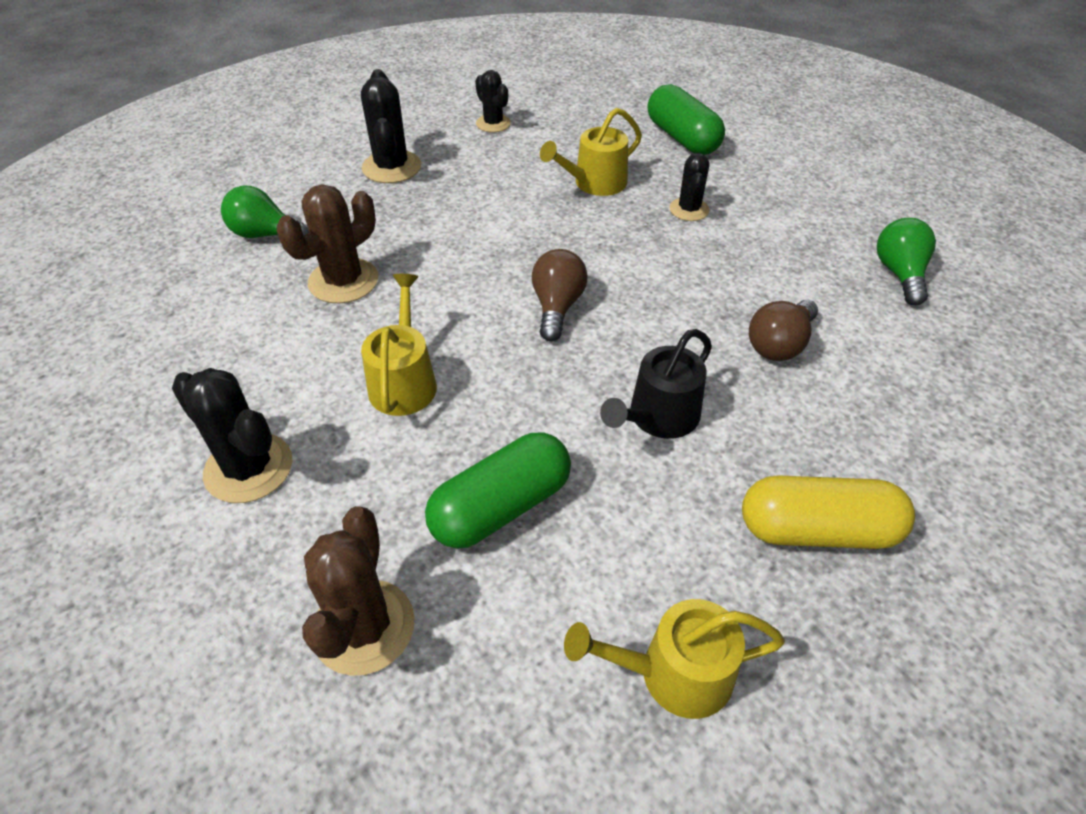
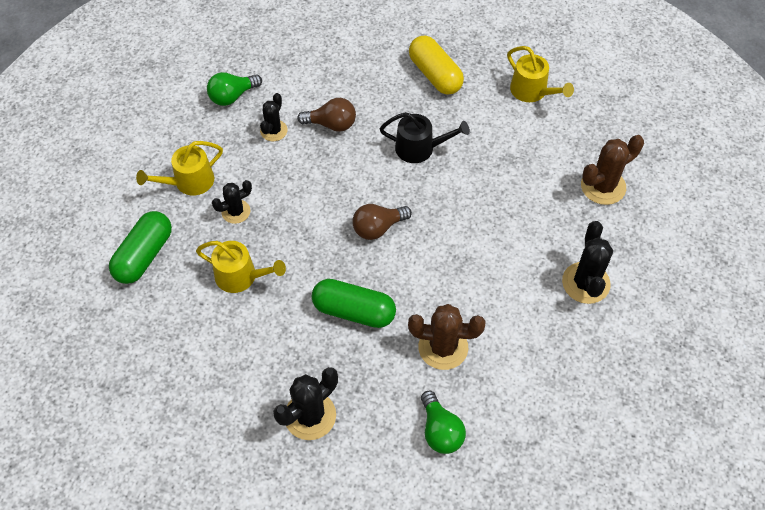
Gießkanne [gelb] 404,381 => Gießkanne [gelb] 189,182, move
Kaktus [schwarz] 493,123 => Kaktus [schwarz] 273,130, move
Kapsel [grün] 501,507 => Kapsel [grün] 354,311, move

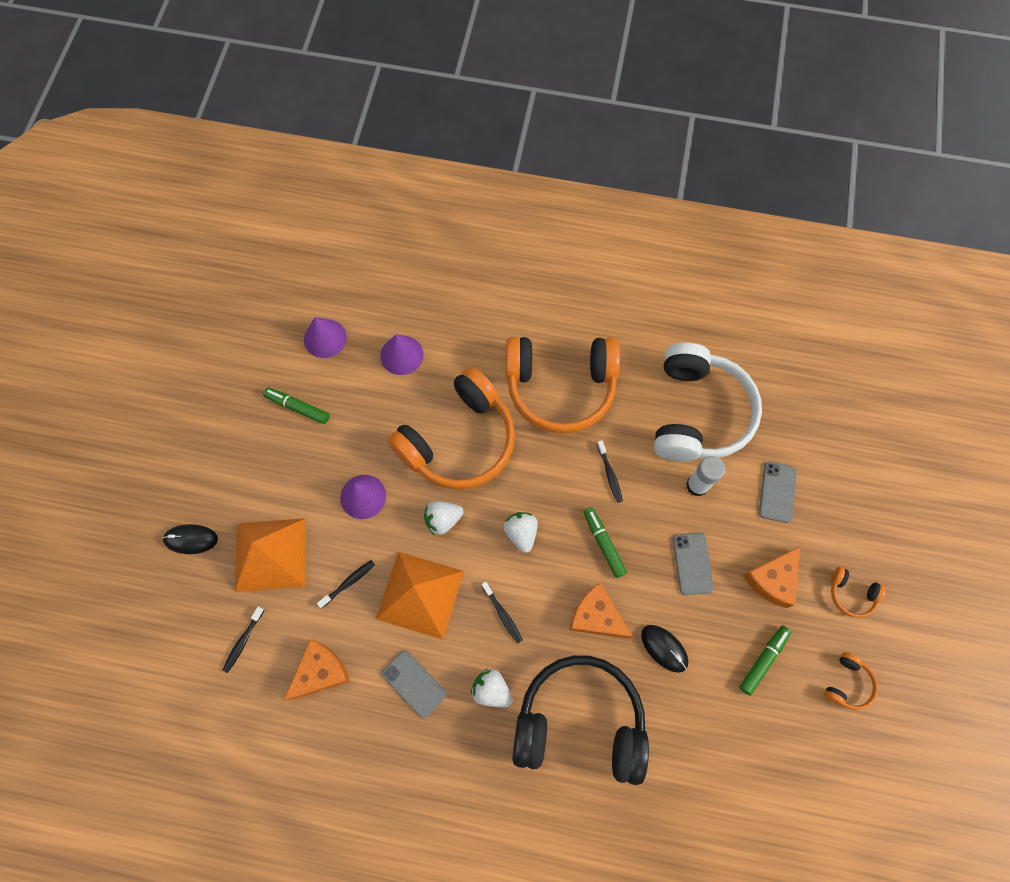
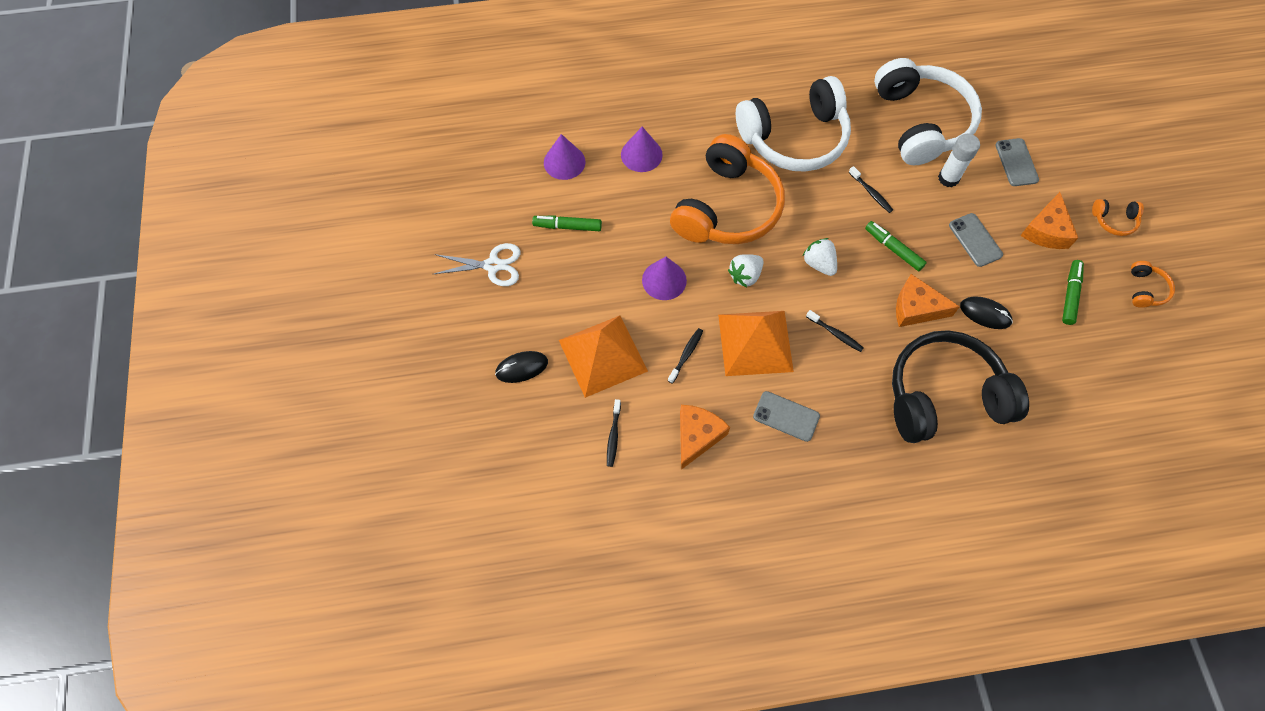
nothing => Schere [weiß] 493,265
Kopfhörer [orange] 560,387 => Kopfhörer [weiß] 794,138
Erdbeere [weiß] 491,690 => nothing

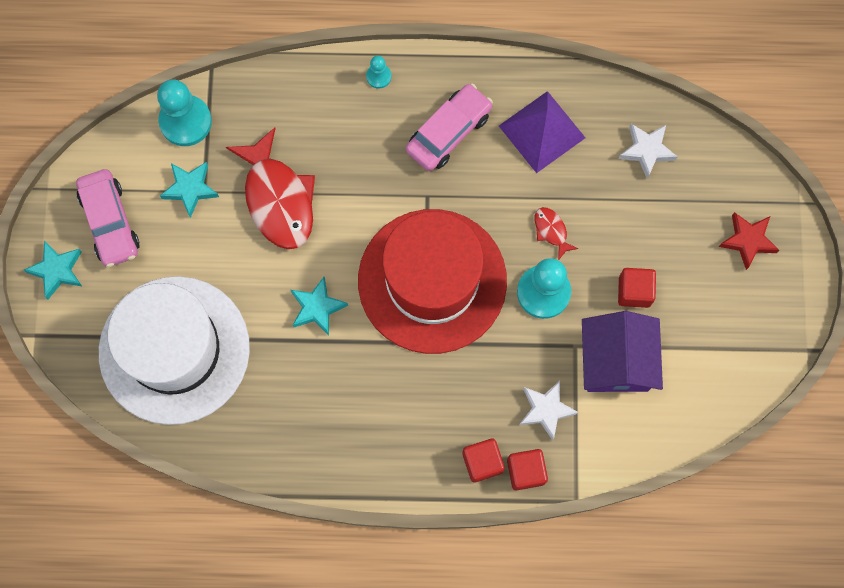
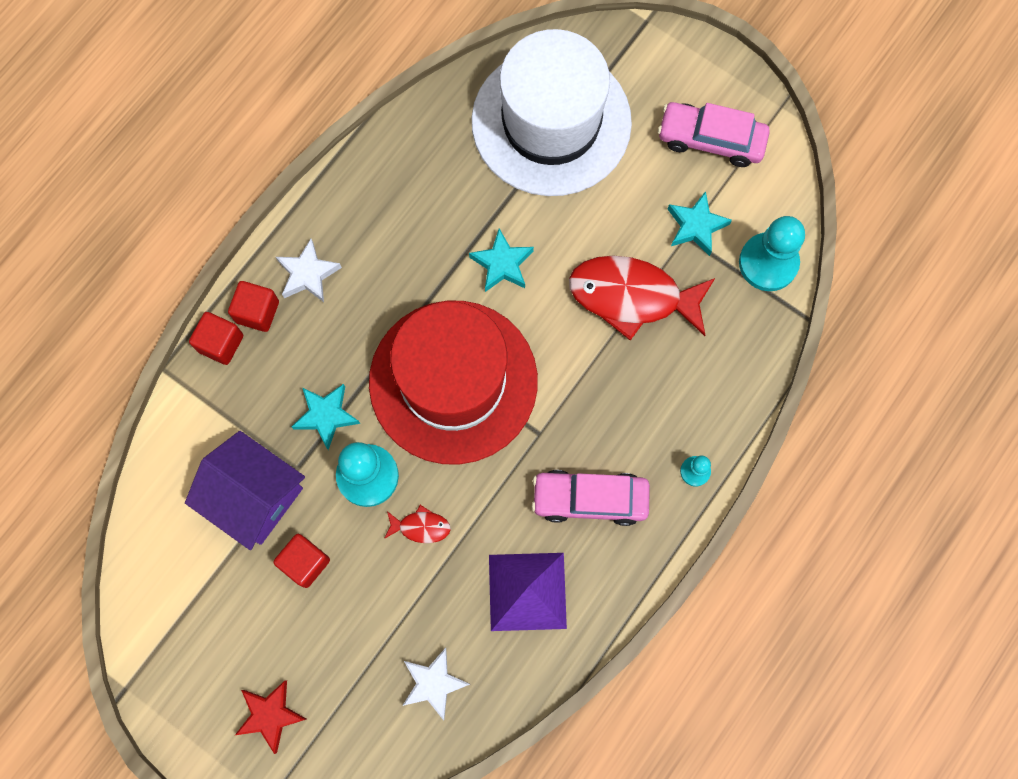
Stern [weiß] 546,410 => Stern [weiß] 308,274, move
Stern [türkis] 57,270 => Stern [türkis] 326,416, move
Auto [rosa] 449,132 => Auto [rosa] 590,499, 105 degrees clockwise

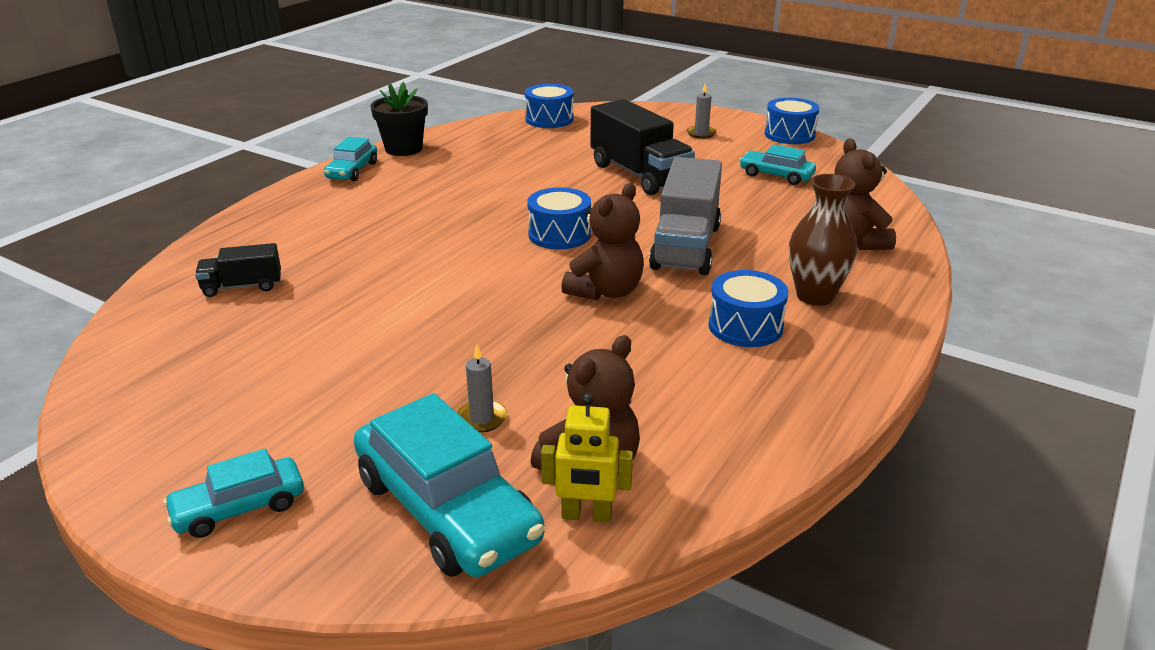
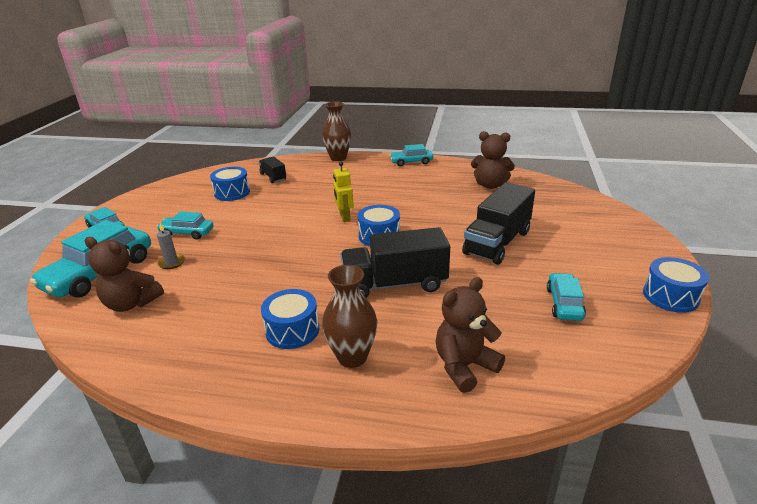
nothing => Auto [türkis] 187,233
Trommel [blau] 549,119 => Trommel [blau] 232,193, move
nothing => Vase [braun] 338,158
Roboter [gelb] 586,515 => Roboter [gelb] 344,217, move
Lastwagen [grau] 686,247 => Lastwagen [schwarz] 394,284
Teddybär [braun] 606,291 => Teddybär [braun] 490,185, move
Blumentopf [schwarz] 403,149 => nothing
Kerze [grau] 701,134 => nothing

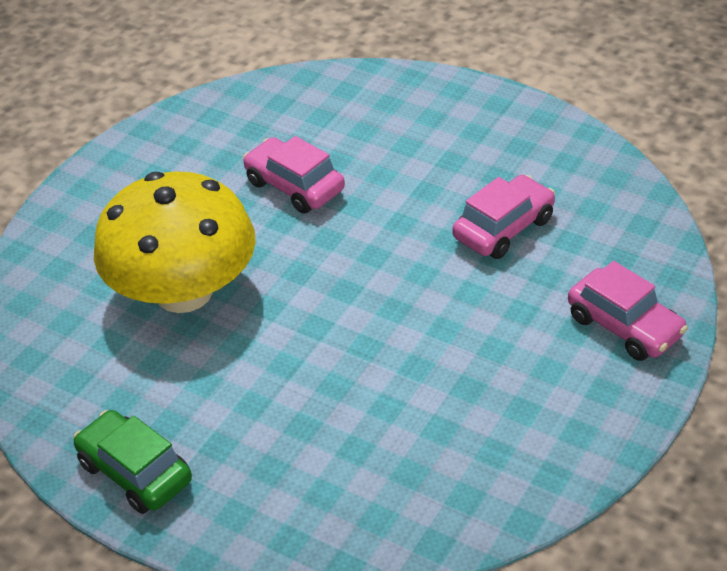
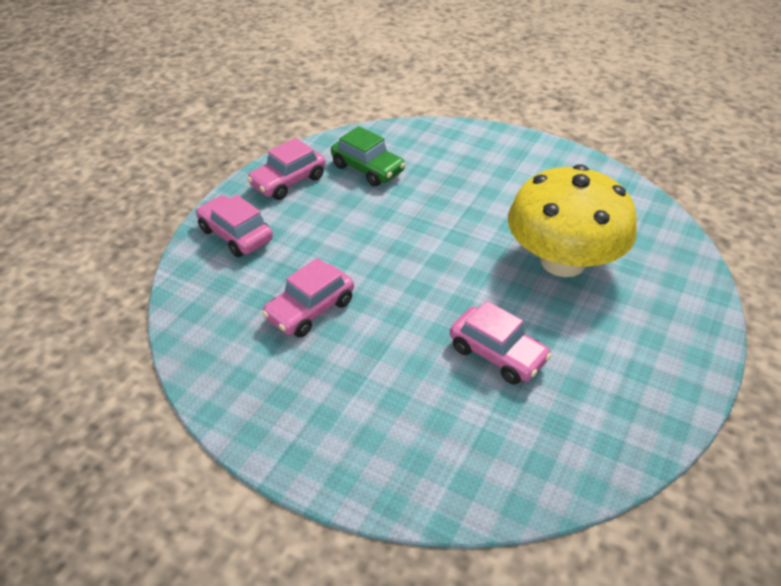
nothing => Auto [rosa] 288,181
Auto [grün] 135,472 => Auto [grün] 368,169, move

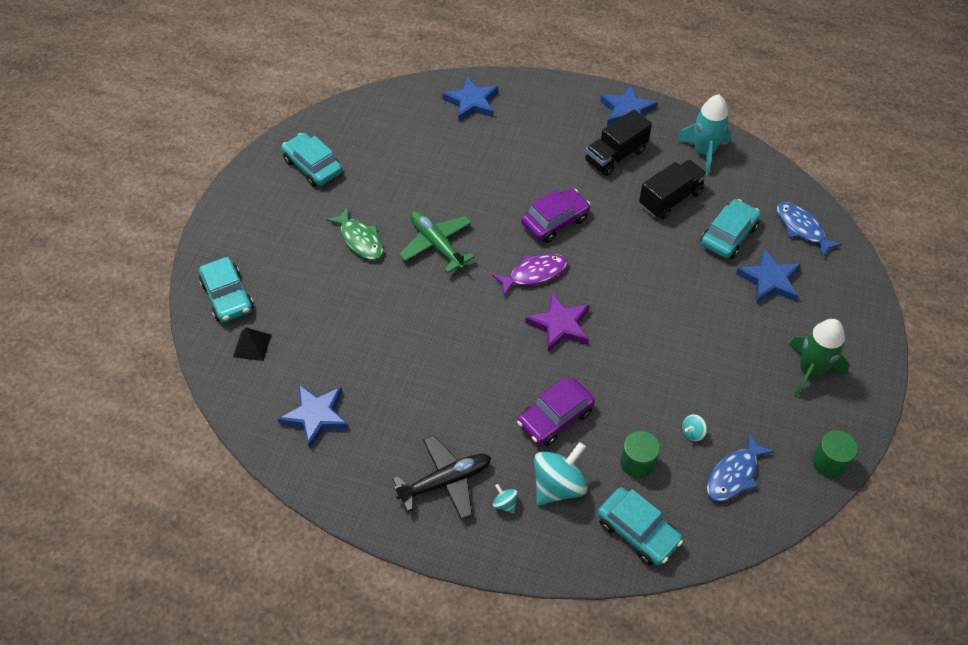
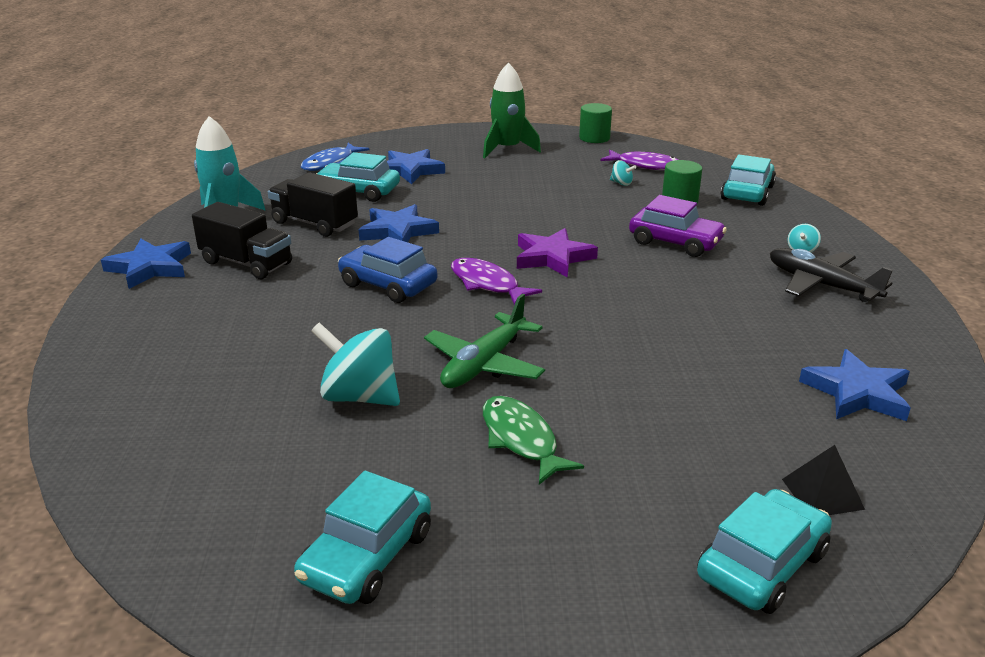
Kreisel [türkis] 558,485 => Kreisel [türkis] 360,396, move
Auto [lila] 555,221 => Auto [blau] 388,285
Stern [blau] 472,102 => Stern [blau] 397,231, move
Fisch [grün] 360,240 => Fisch [grün] 521,440, 60 degrees counterclockwise
Fisch [blau] 734,474 => Fisch [lila] 645,165

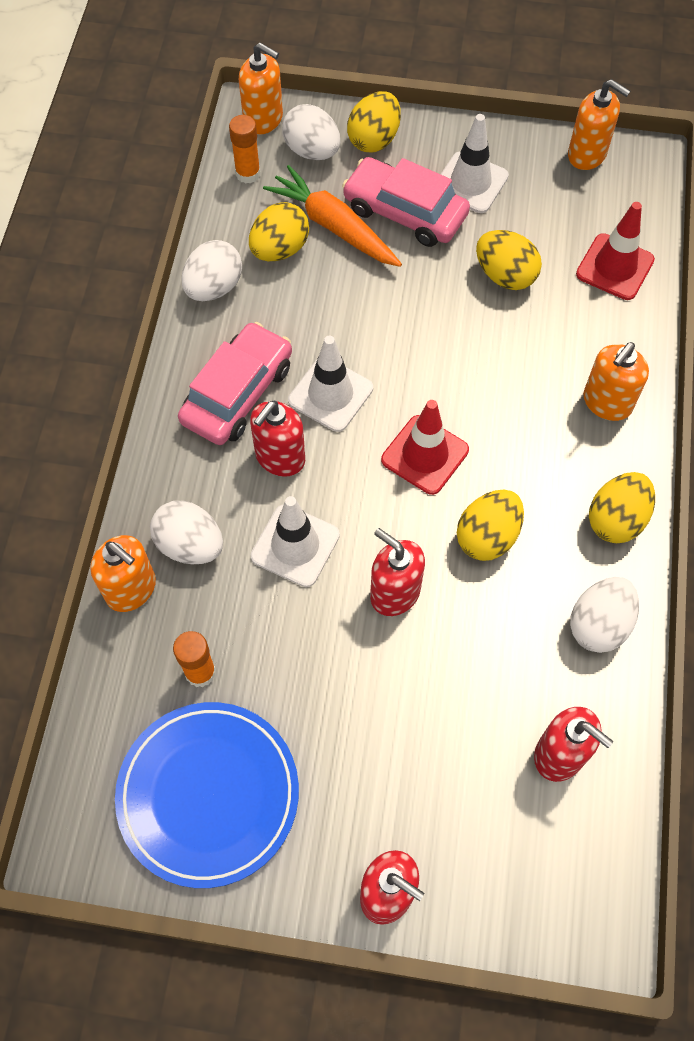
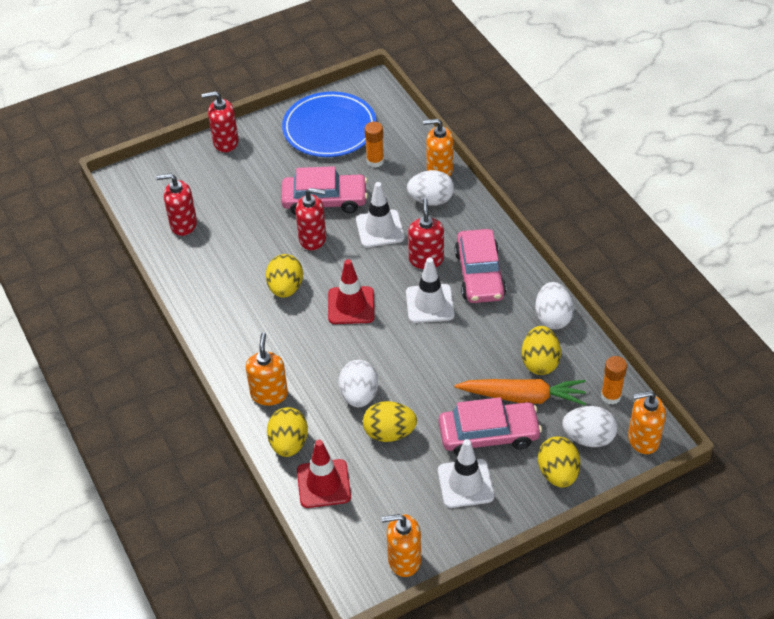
Ei [gelb] 616,519 => Ei [gelb] 289,443, move
nothing => Auto [rosa] 324,201
Ei [weiß] 599,624 => Ei [weiß] 359,395, move

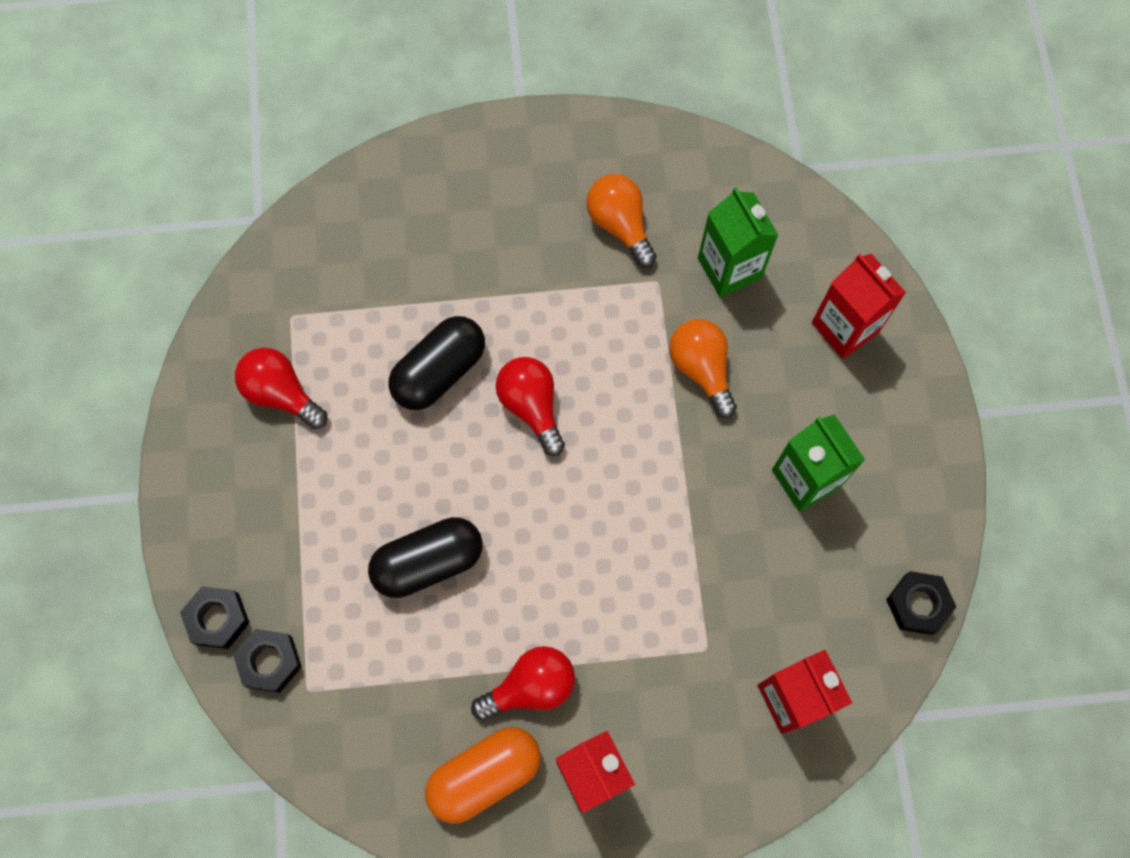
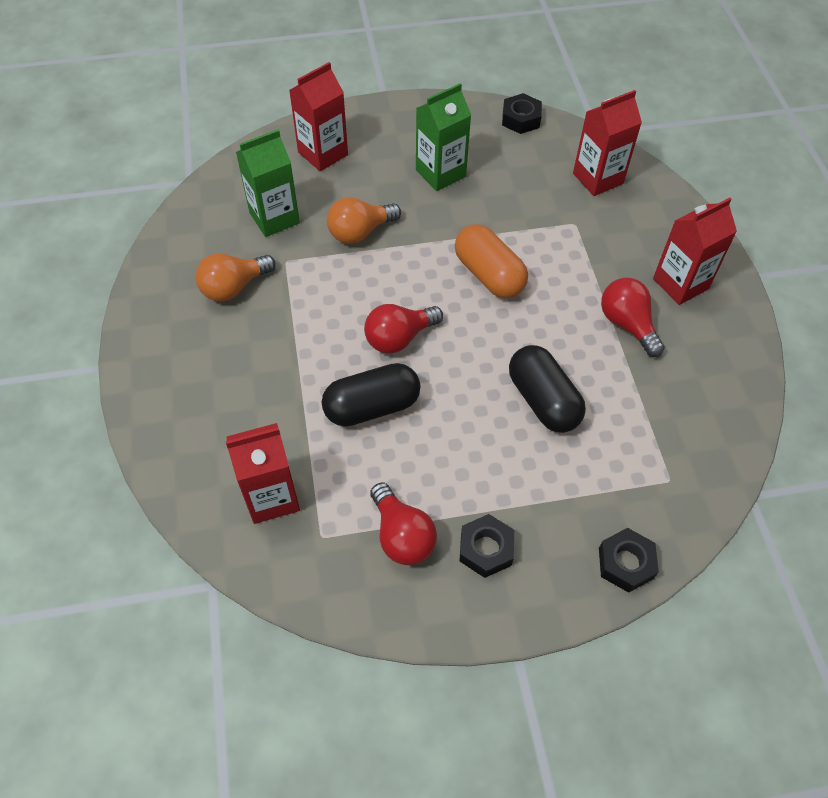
nothing => Getränkekarton [rot] 271,497
Kapsel [schwarz] 439,371 => Kapsel [schwarz] 372,407, 60 degrees counterclockwise
Glühbirne [rot] 281,393 => Glühbirne [rot] 402,535, 60 degrees counterclockwise
Kapsel [orange] 484,775 => Kapsel [orange] 489,275, move
Sechskantmutter [schwarz] 270,662 => Sechskantmutter [schwarz] 486,549, move

